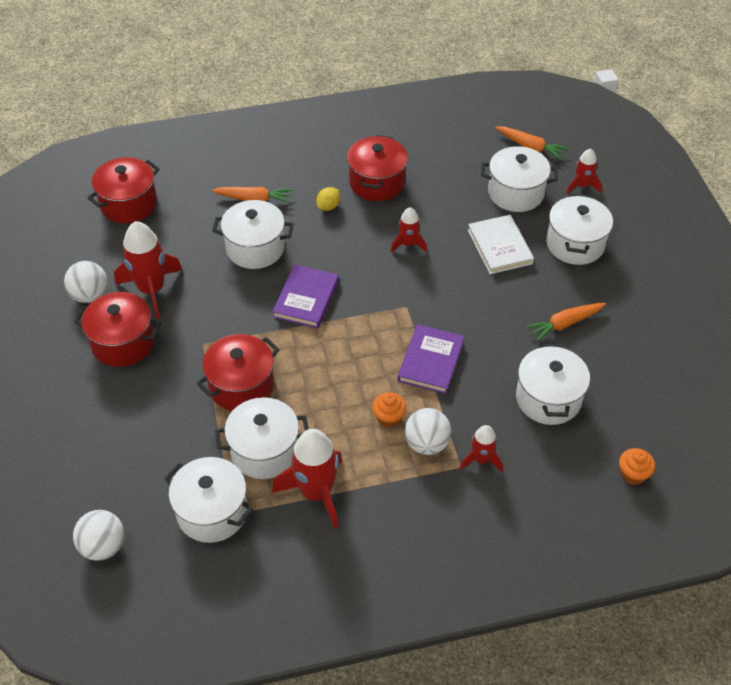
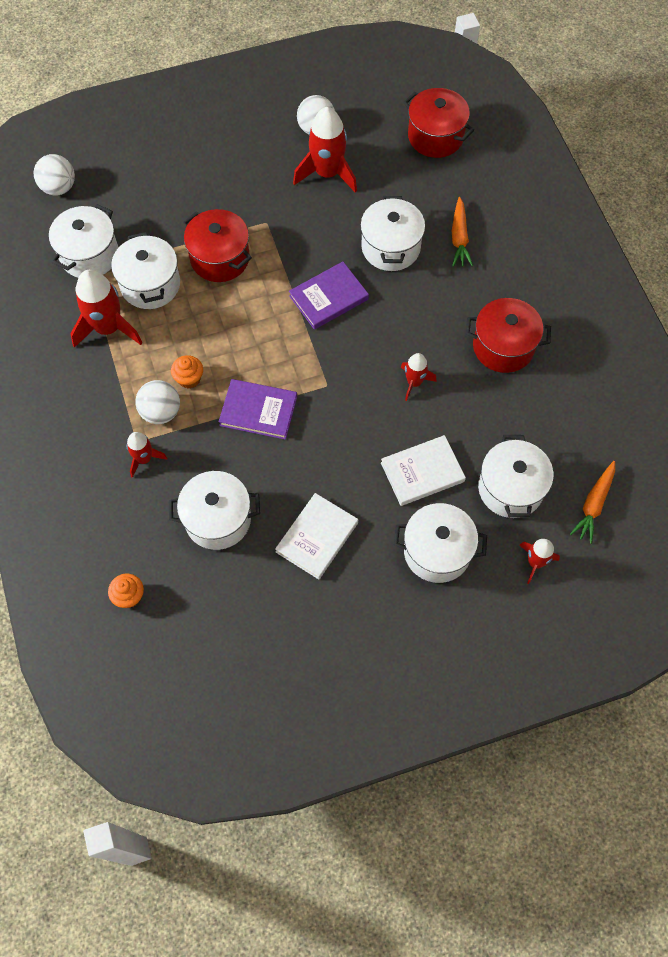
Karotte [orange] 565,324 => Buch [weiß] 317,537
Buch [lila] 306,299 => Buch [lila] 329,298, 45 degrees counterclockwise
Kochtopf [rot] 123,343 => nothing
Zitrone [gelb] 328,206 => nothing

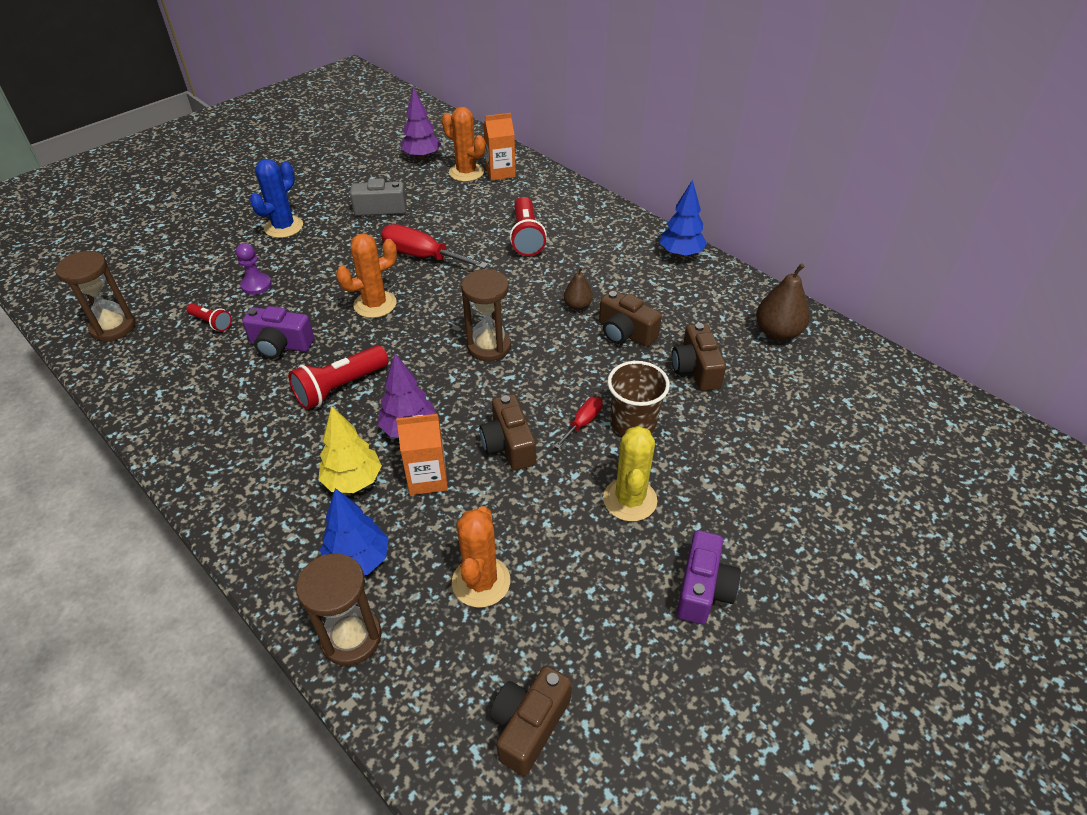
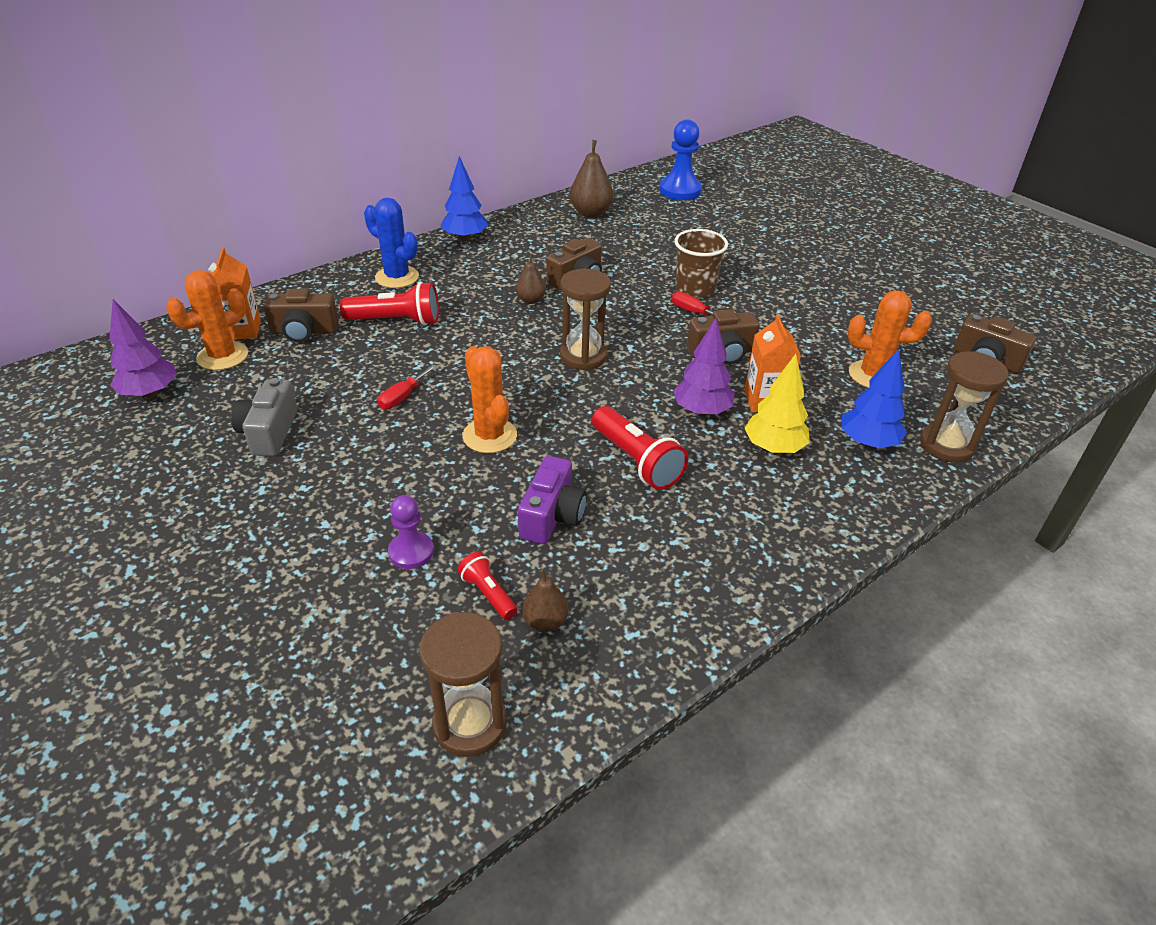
Kamera [braun] 695,369 => Kamera [braun] 304,331, move
Kaktus [blau] 283,227 => Kaktus [blau] 397,277, move
Schraubenzieher [rot] 422,256 => Schraubenzieher [rot] 403,397, x0.52
Taschenlampe [rot] 211,323 => Taschenlampe [rot] 488,594, 75 degrees counterclockwise
nothing => Birne [braun] 545,622
nothing => Bauer [blau] 680,190
Kaktus [gelb] 630,500 => nothing
Kamera [lila] 703,589 => nothing

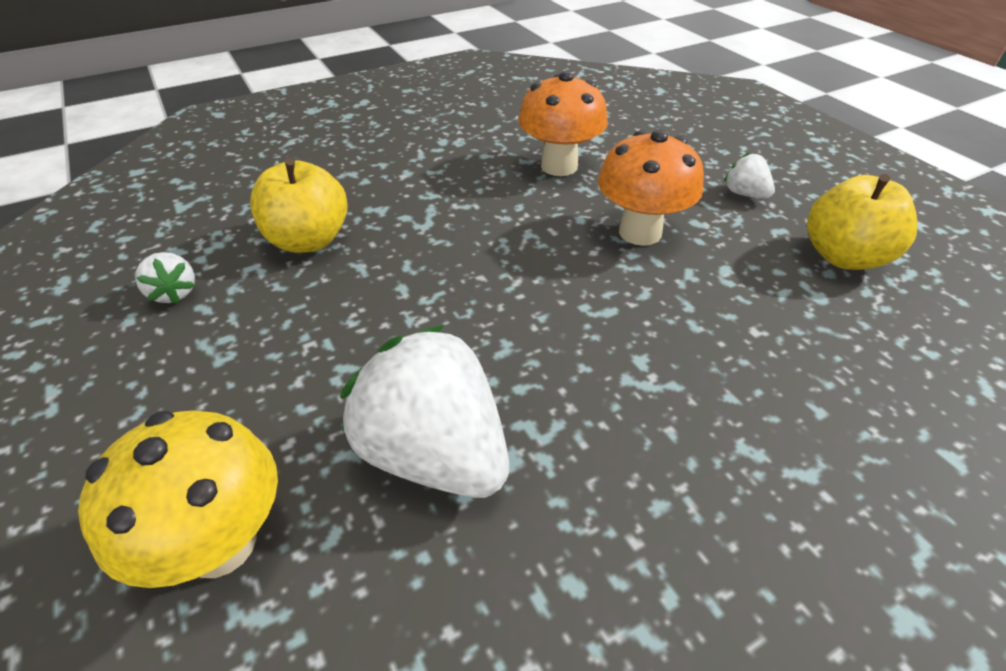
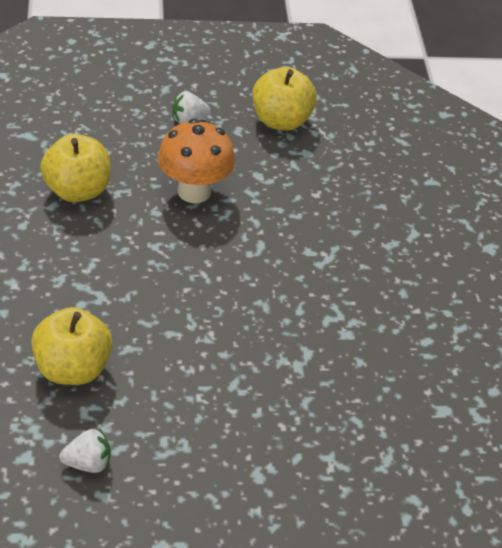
Pilz [orange] 559,166 => Apfel [gelb] 77,191
Pilz [gelb] 220,544 => nothing
Erdbeere [weiß] 434,453 => nothing

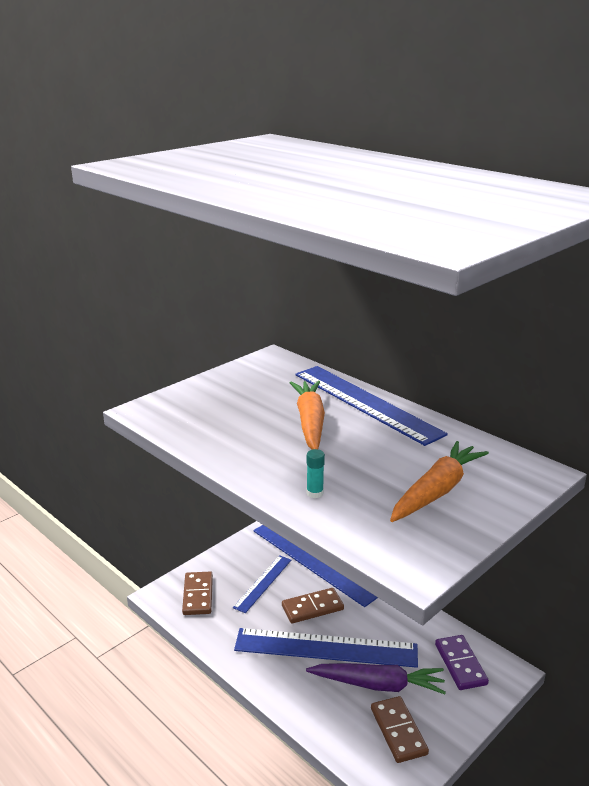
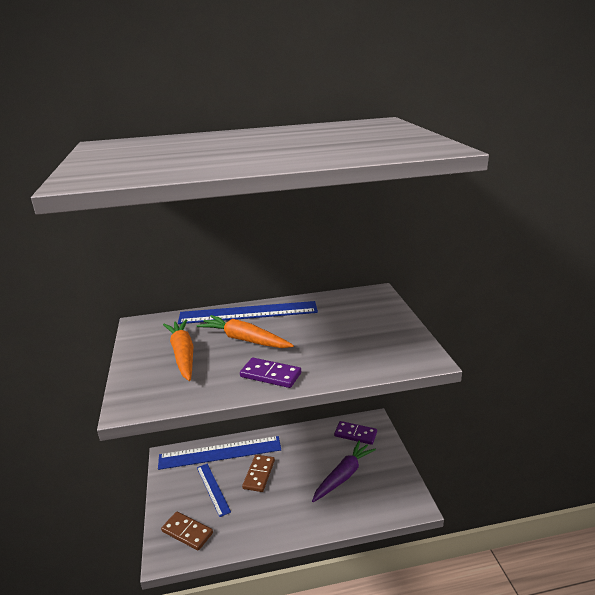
Karotte [orange] 437,491 => Karotte [orange] 183,354, move
nothing => Dominostein [lila] 270,375
Lineal [blau] 326,648 => nothing
Klebestift [türkis] 315,493 => nothing
Dominostein [braun] 398,731 => nothing

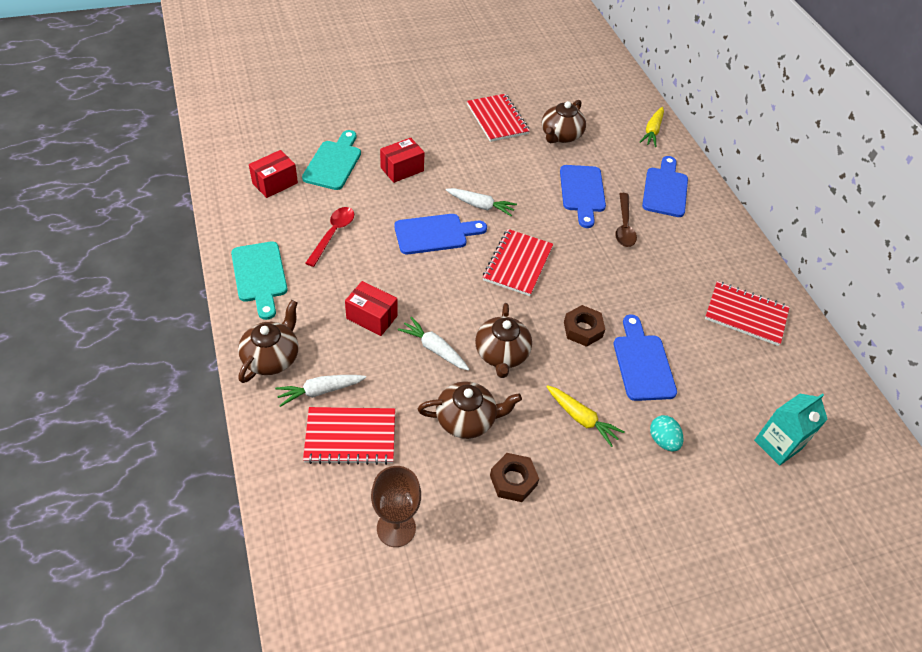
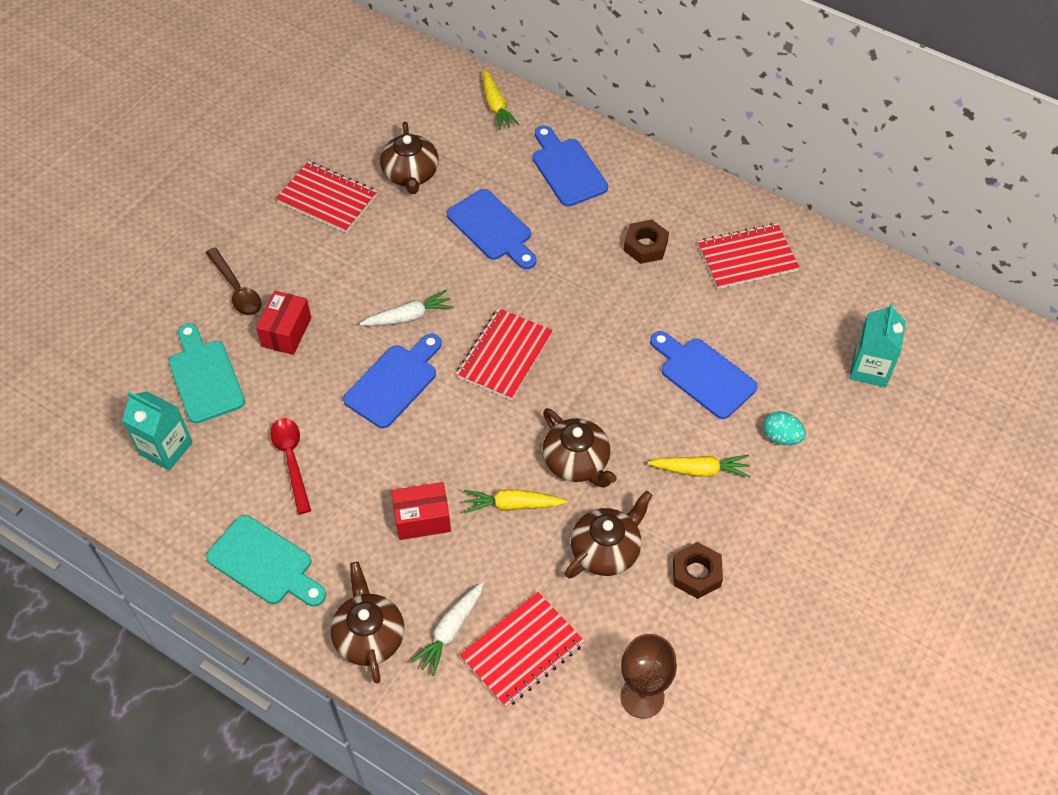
Schachtel [rot] 275,183 => Getränkekarton [türkis] 166,448
Löffel [braun] 624,226 => Löffel [braun] 236,289, move
Notizbuch [rot] 518,264 => Notizbuch [rot] 505,356, 45 degrees clockwise
Karotte [weiß] 434,349 => Karotte [gelb] 512,505
Sechskantmutter [braun] 583,329 => Sechskantmutter [braun] 645,246, move

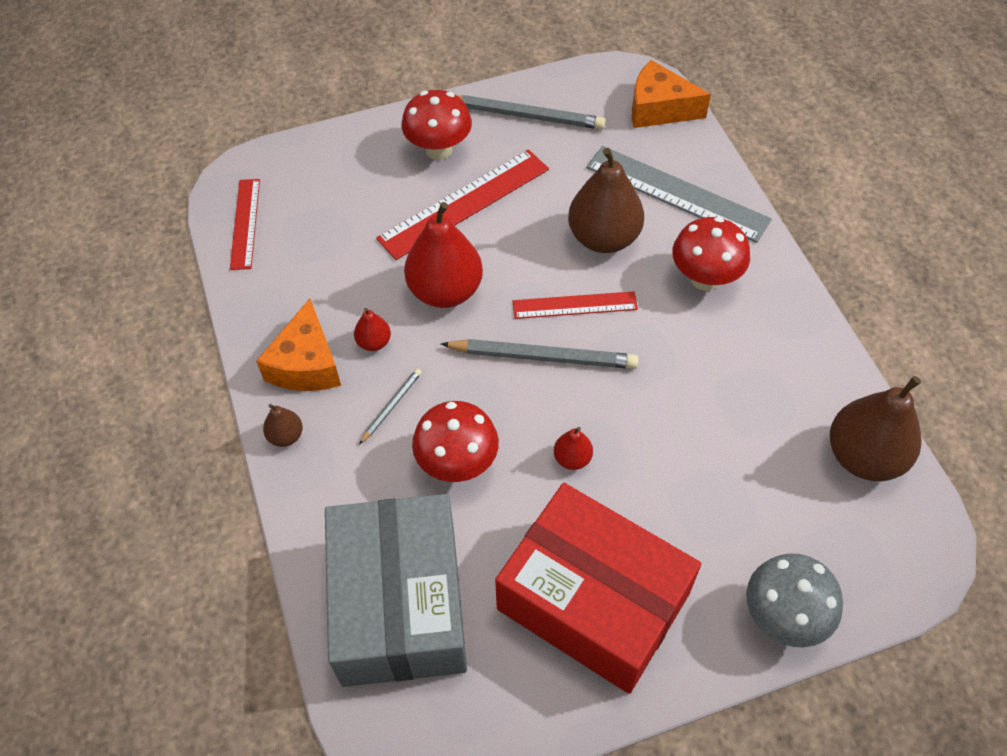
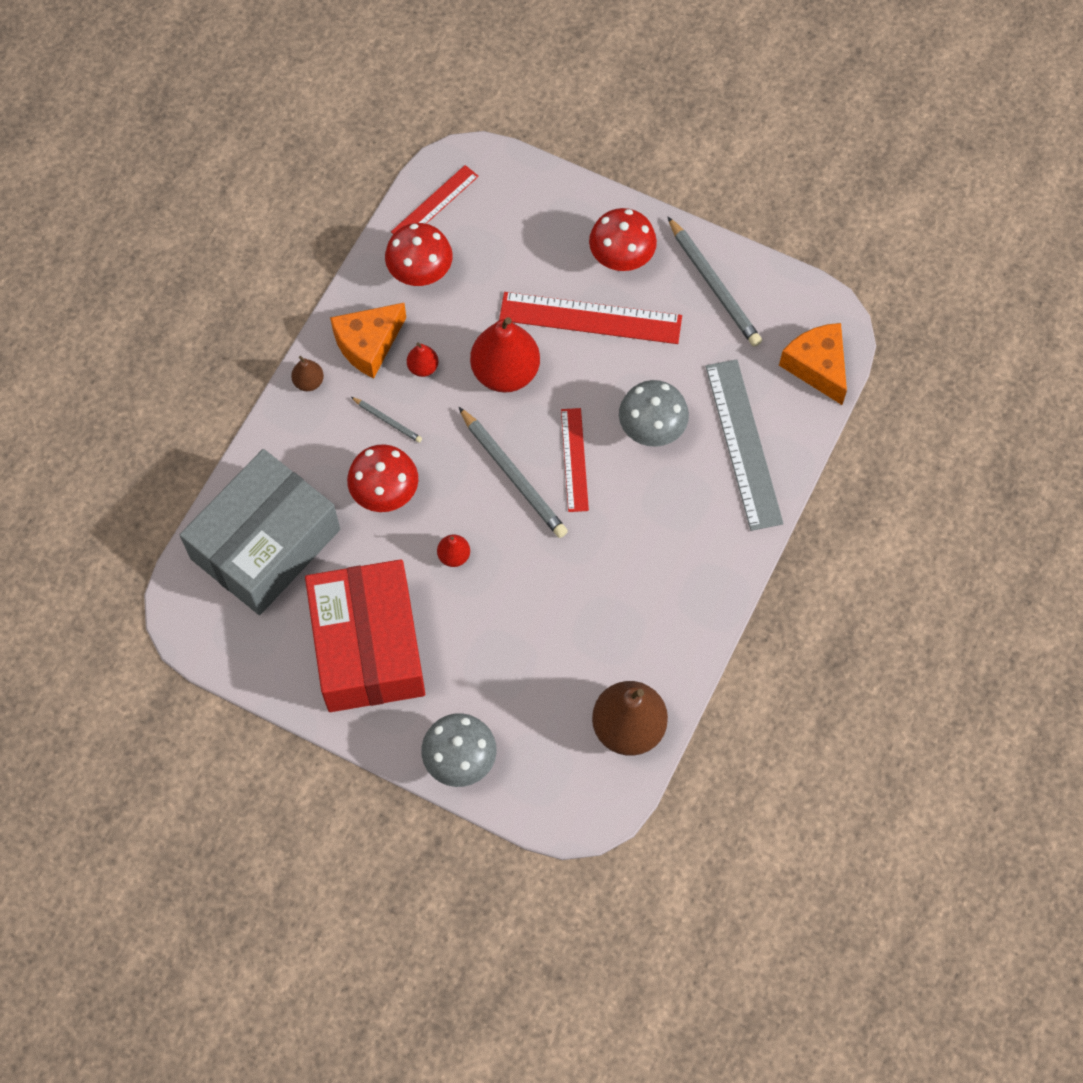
Bleistift [grau] 391,406 => Bleistift [grau] 387,421, 45 degrees clockwise
Pilz [rot] 704,279 => Pilz [rot] 420,274, move
Lineal [rot] 574,305 => Lineal [rot] 574,459, 45 degrees clockwise
Birne [braun] 603,238 => Pilz [grau] 651,430

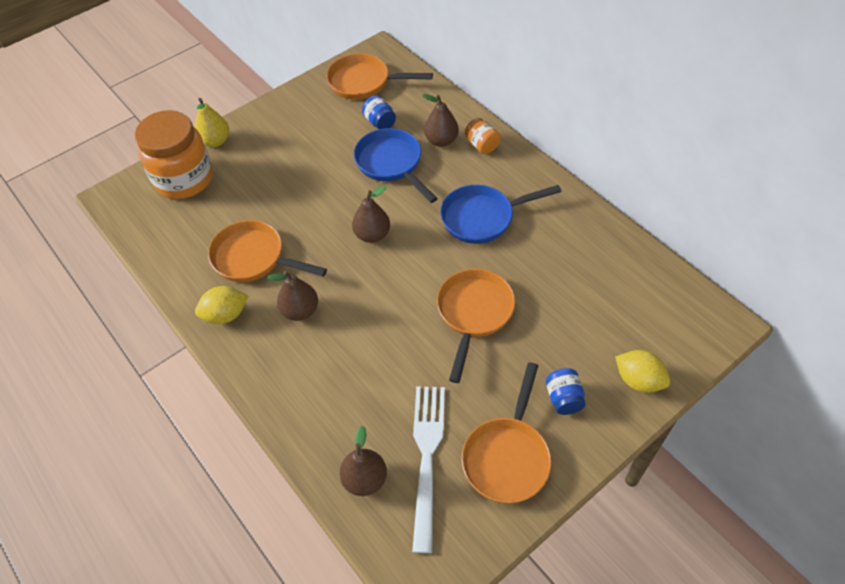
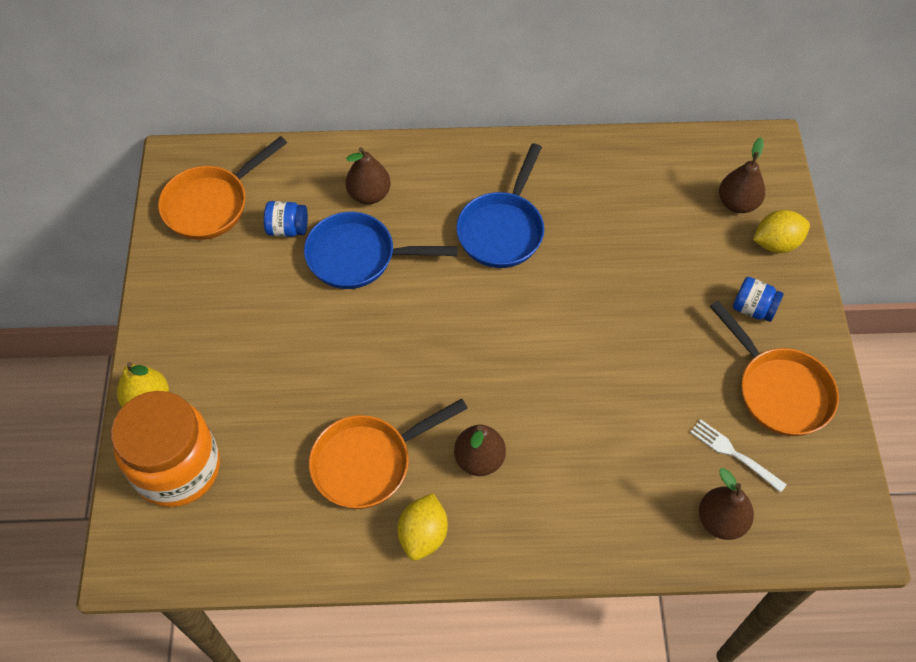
Gabel [weiß] 427,457 => Gabel [weiß] 733,454, x0.54
Birne [braun] 372,235 => Birne [braun] 737,203, move
Pfanne [orange] 474,314 => nothing
Einmachglas [orange] 482,145 => nothing

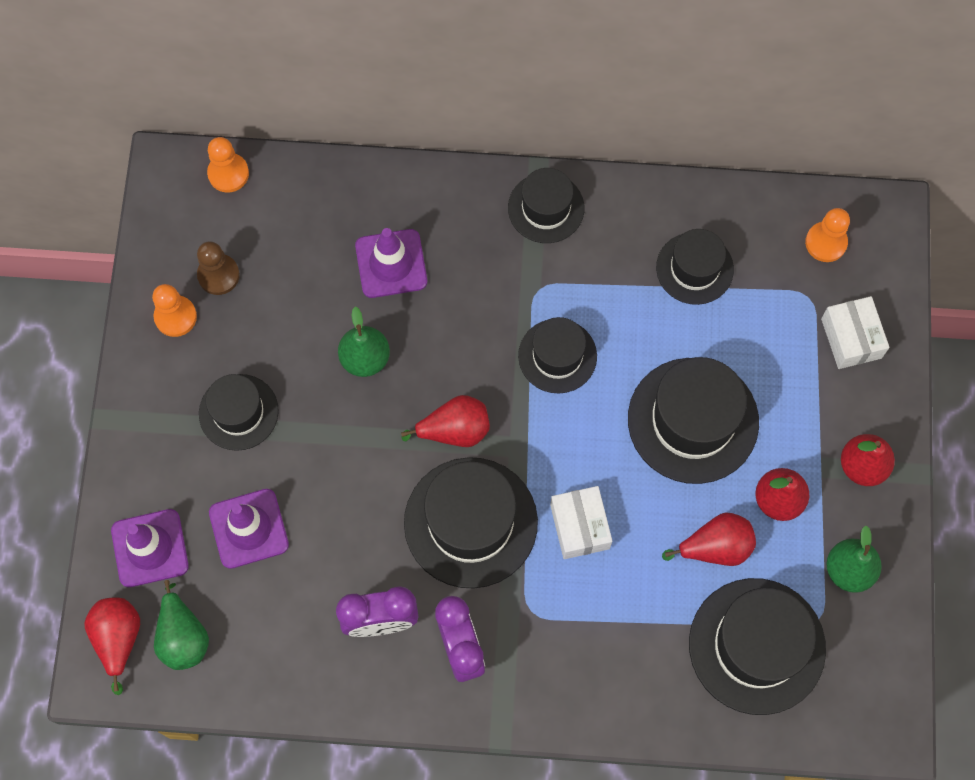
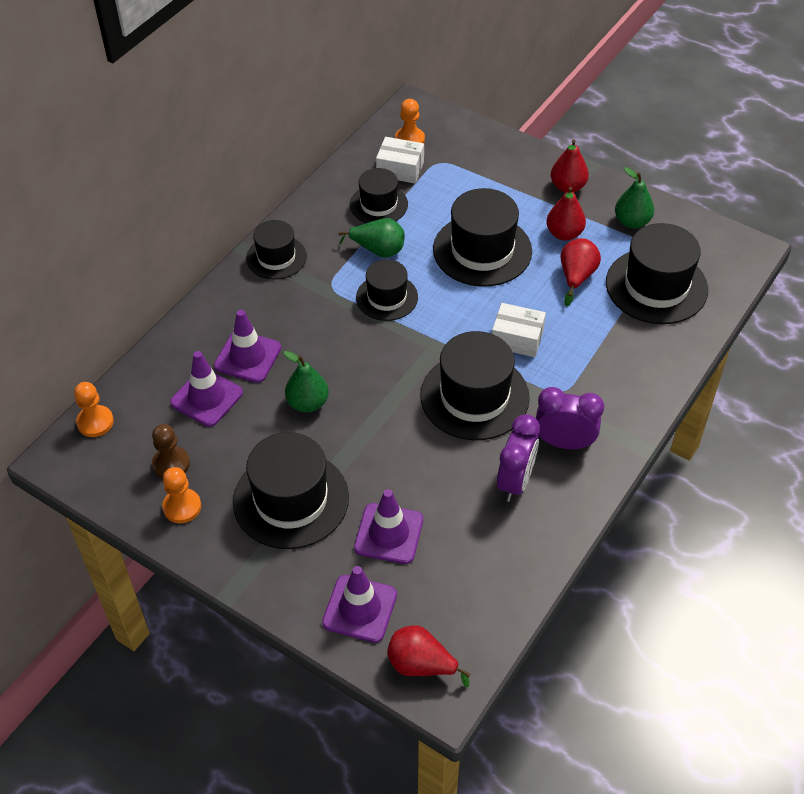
nothing => Leitkegel [lila] 207,398
Hut [schwarz] 238,412 => Hut [schwarz] 291,499, x1.64
Birne [grün] 183,637 => Birne [grün] 378,250, move
Schachtel [weiß] 851,338 => Schachtel [weiß] 400,169, move
Birne [rot] 454,430 => nothing

